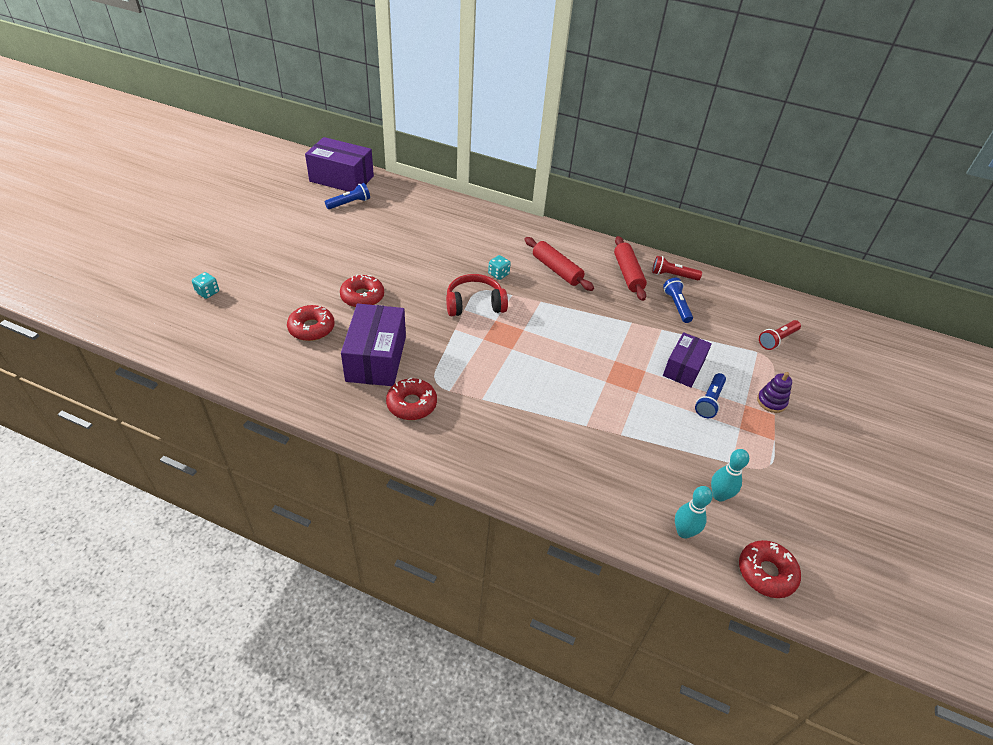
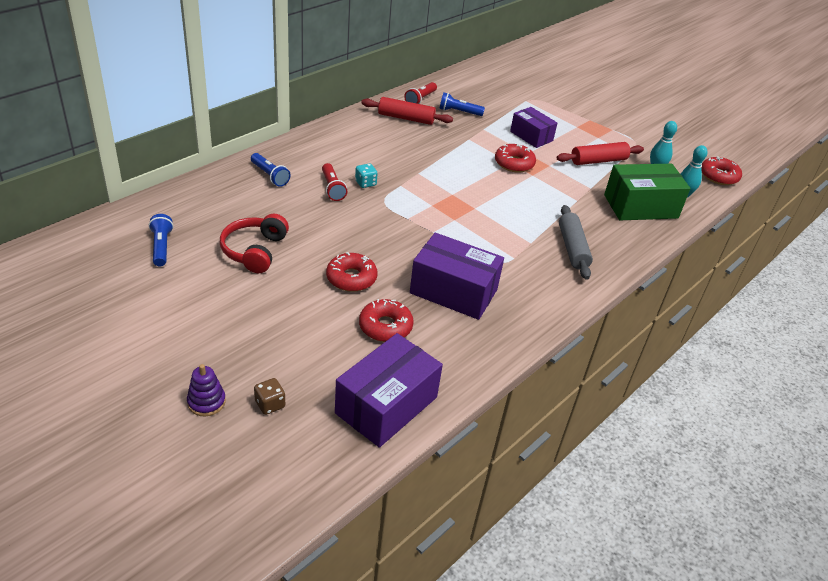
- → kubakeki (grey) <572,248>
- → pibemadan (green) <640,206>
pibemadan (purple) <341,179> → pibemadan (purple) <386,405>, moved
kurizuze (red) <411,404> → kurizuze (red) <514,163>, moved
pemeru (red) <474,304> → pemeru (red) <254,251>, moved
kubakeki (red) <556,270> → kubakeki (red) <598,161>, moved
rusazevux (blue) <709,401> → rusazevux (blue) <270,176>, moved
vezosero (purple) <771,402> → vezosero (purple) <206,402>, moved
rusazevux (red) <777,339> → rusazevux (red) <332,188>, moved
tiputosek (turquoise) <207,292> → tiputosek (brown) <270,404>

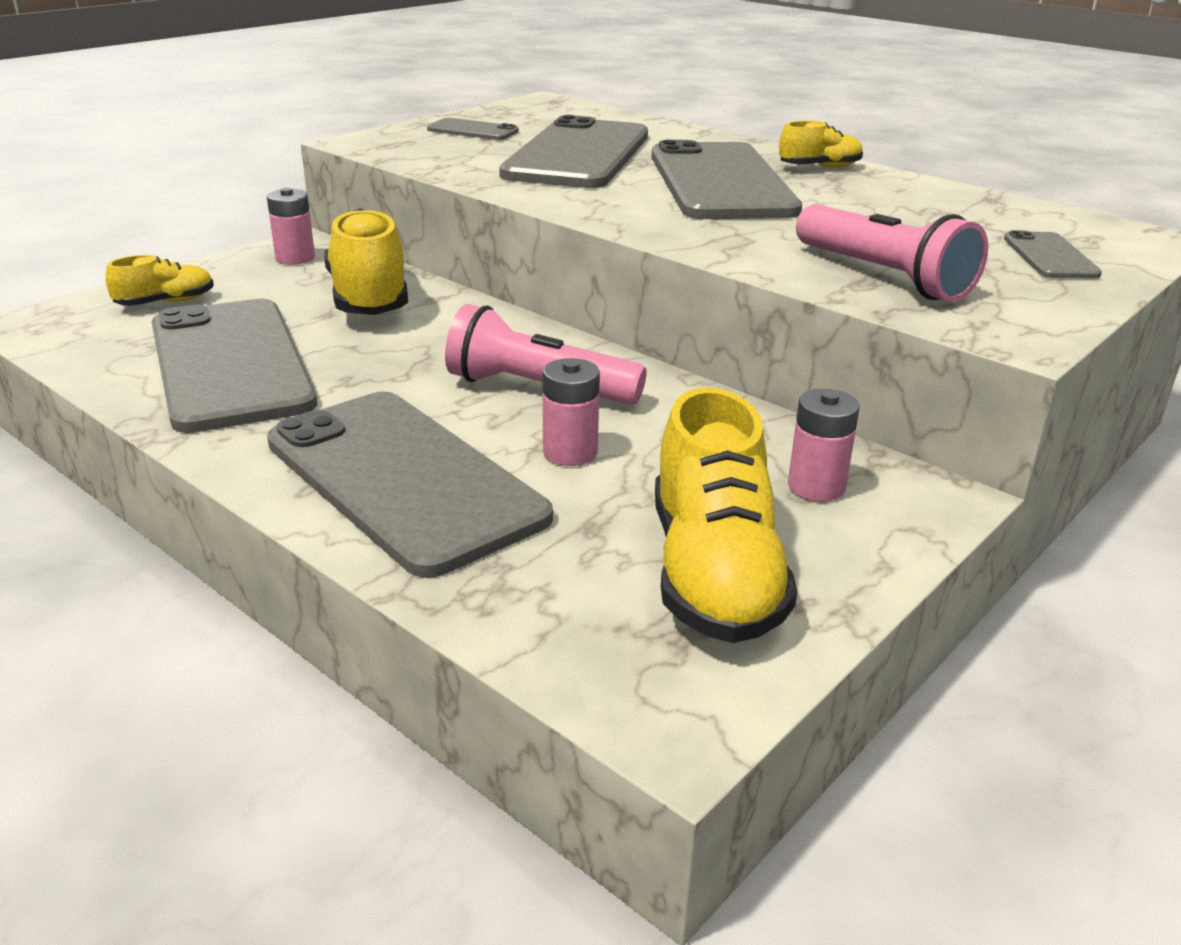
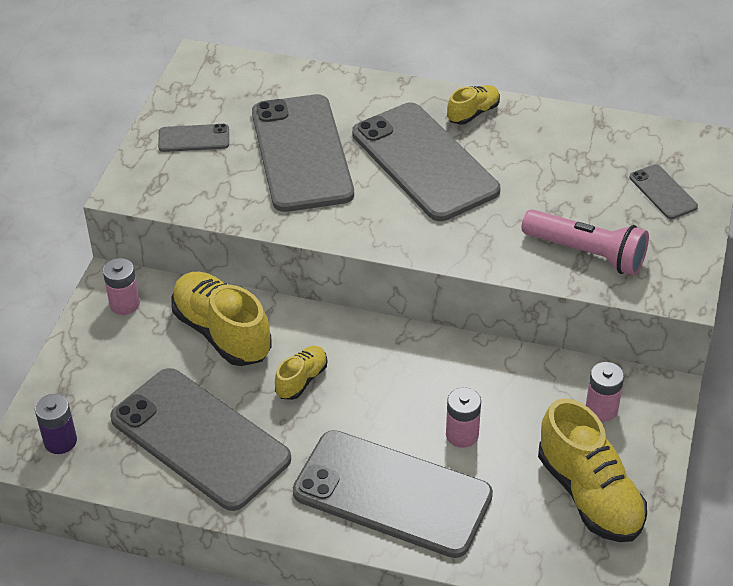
rusazevux (pink) <538,389> → -
- → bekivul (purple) <60,441>
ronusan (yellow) <166,302> → ronusan (yellow) <301,380>, moved

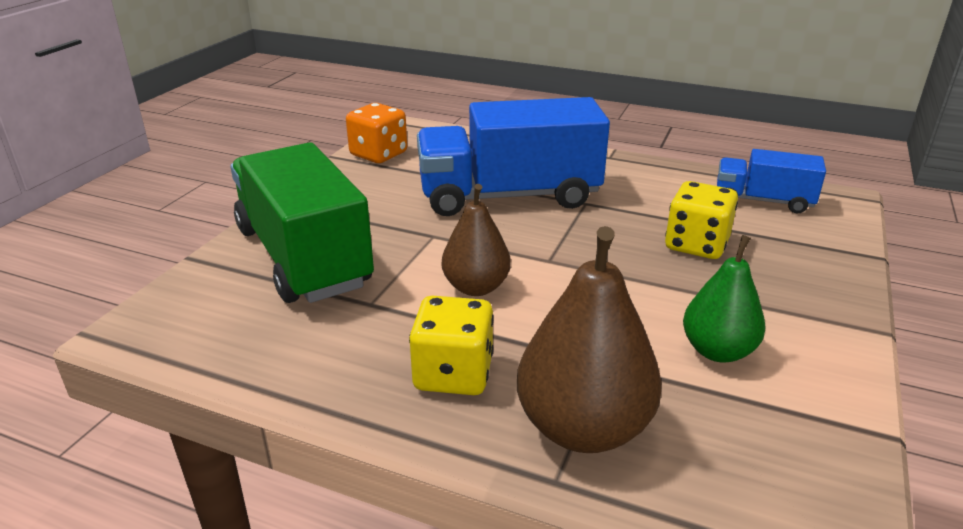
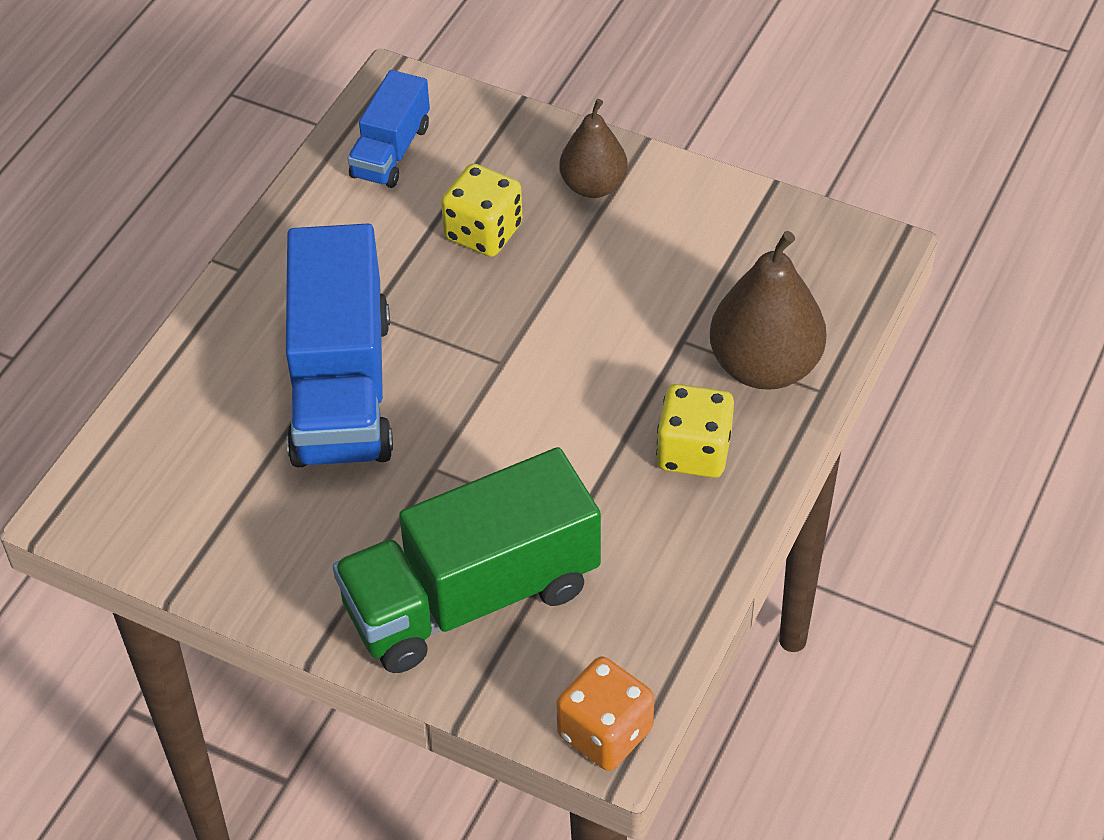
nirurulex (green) <717,351> → -
tiputosek (orange) <378,154> → tiputosek (orange) <605,732>, moved
nirurulex (brown) <476,287> → nirurulex (brown) <593,186>, moved

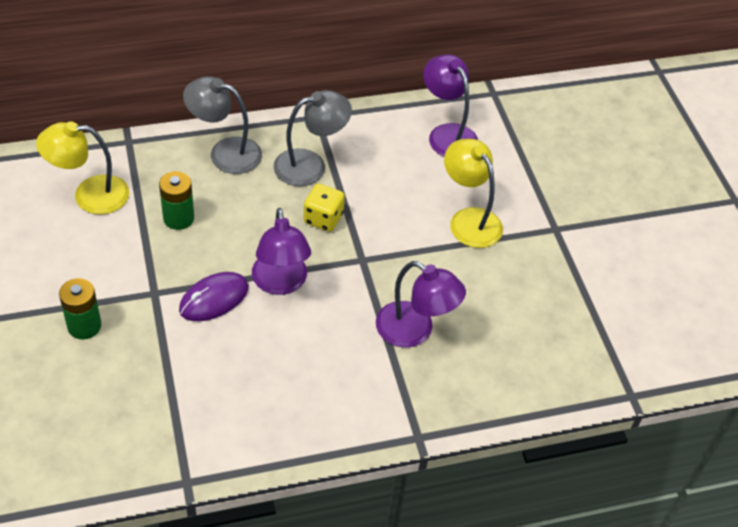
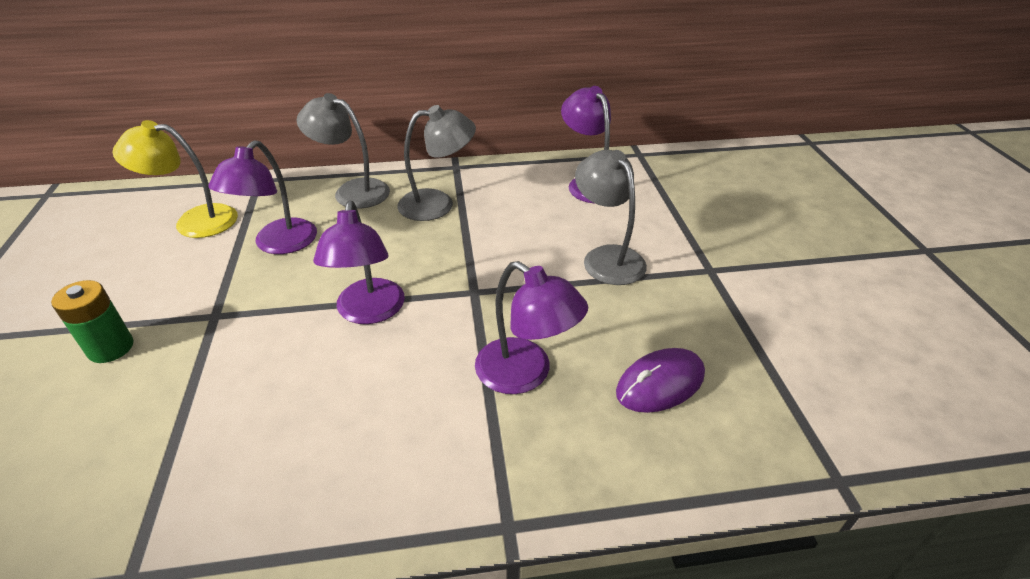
tiputosek (yellow) <323,218> → -
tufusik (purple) <214,299> → tufusik (purple) <660,383>, moved
bekivul (green) <178,218> → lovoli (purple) <278,244>
lovoli (yellow) <469,220> → lovoli (grey) <607,257>

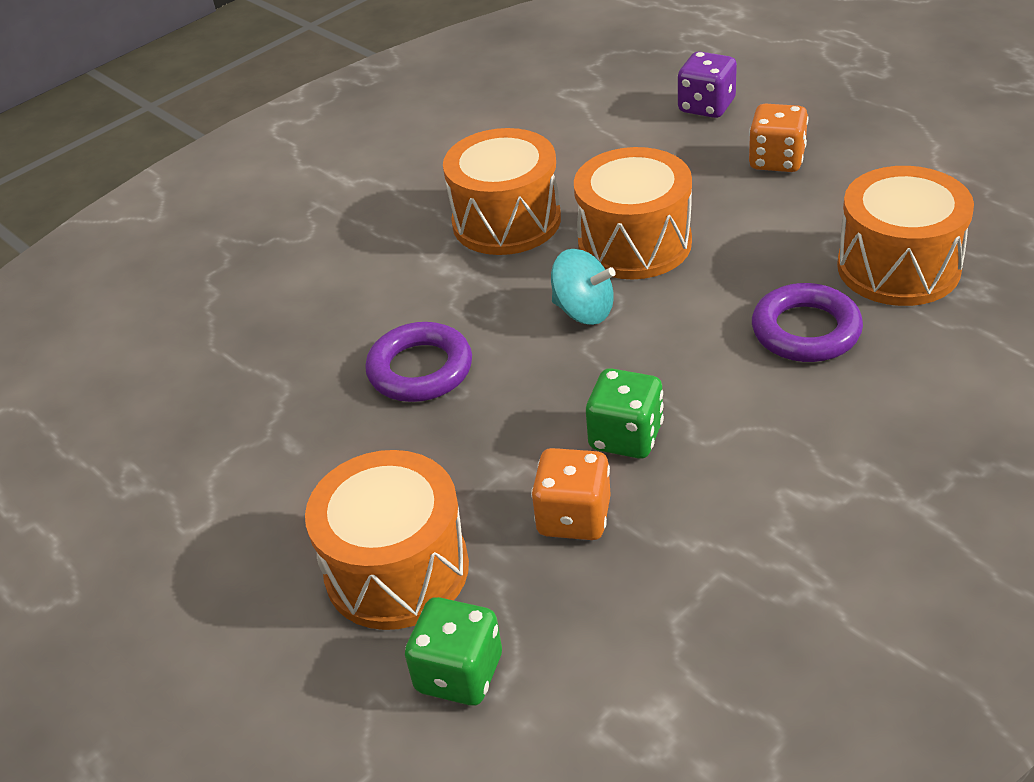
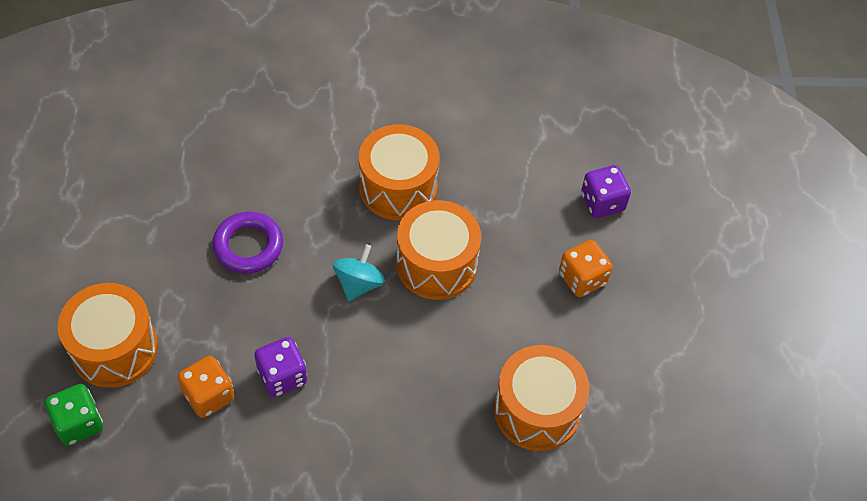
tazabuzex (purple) <806,330> → -
tiputosek (green) <626,437> → tiputosek (purple) <282,376>
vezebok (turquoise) <584,311> → vezebok (turquoise) <358,284>, 135 degrees counterclockwise

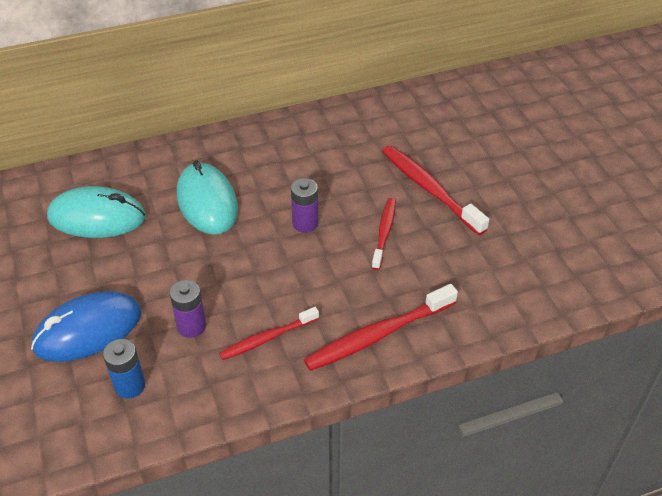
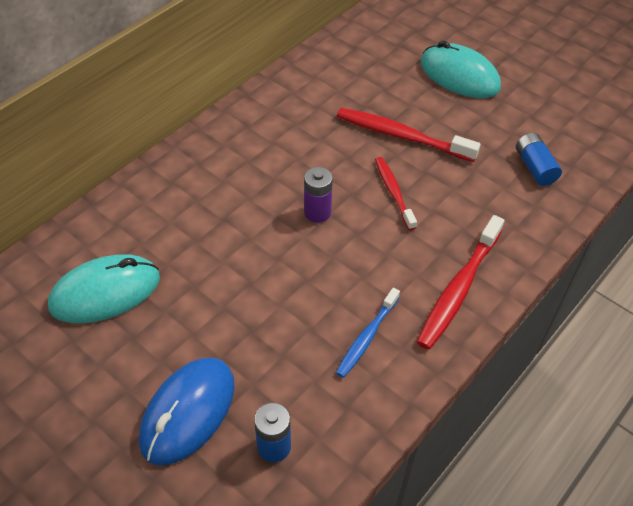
bekivul (purple) <191,326> → -
- → bekivul (blue) <535,167>
tufusik (turquoise) <207,202> → tufusik (turquoise) <459,76>, moved
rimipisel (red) <267,338> → rimipisel (blue) <367,337>

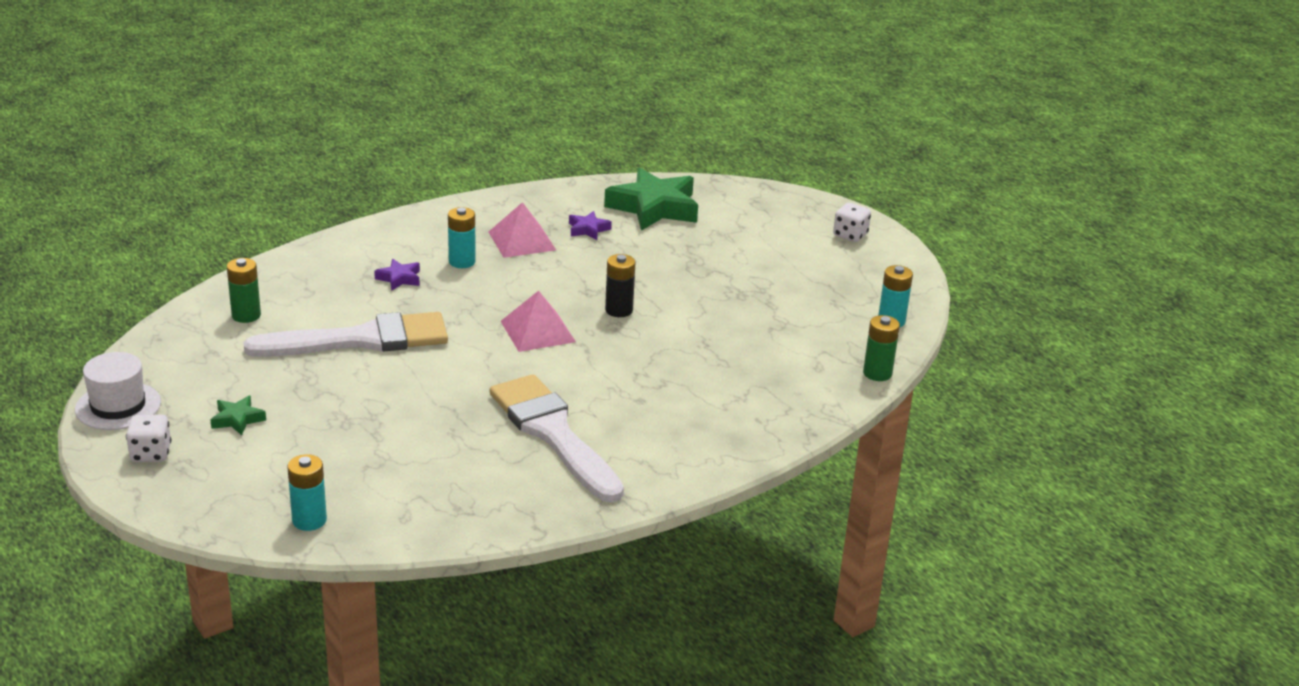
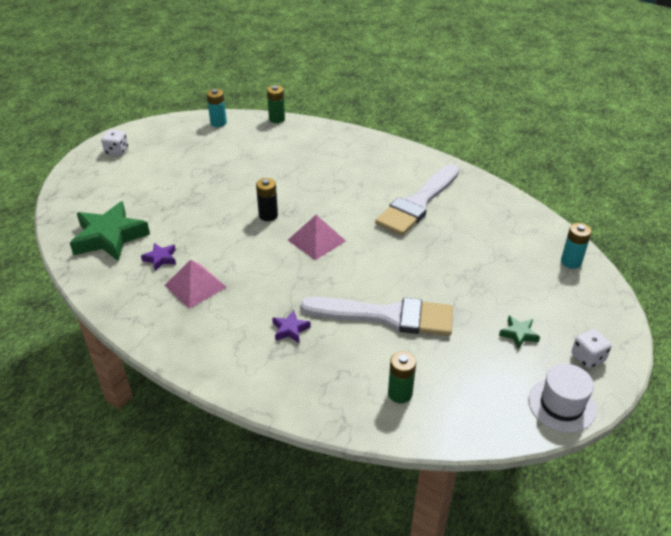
bekivul (turquoise) <462,262> → -
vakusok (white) <360,340> → vakusok (white) <386,316>, 135 degrees clockwise

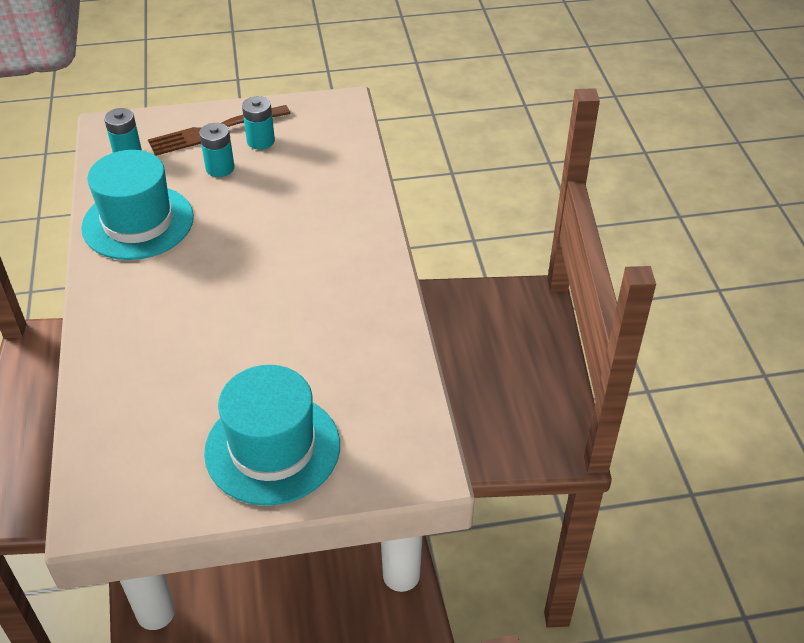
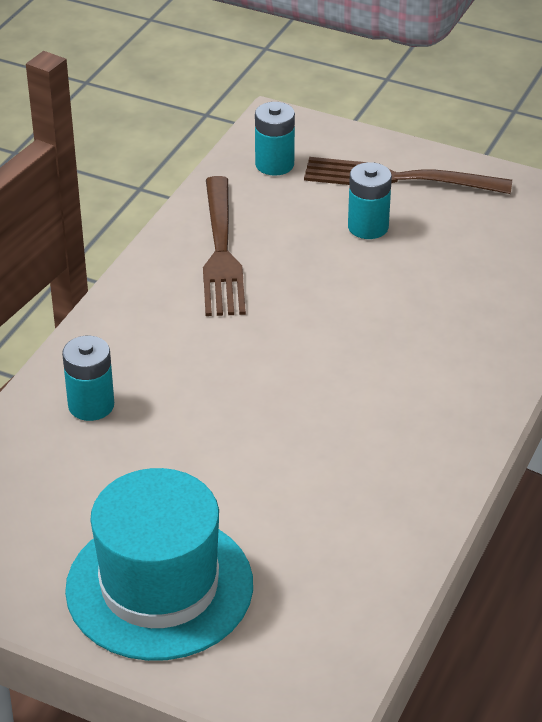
bekivul (turquoise) <260,141> → bekivul (turquoise) <91,405>, moved
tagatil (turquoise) <138,222> → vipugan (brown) <221,252>

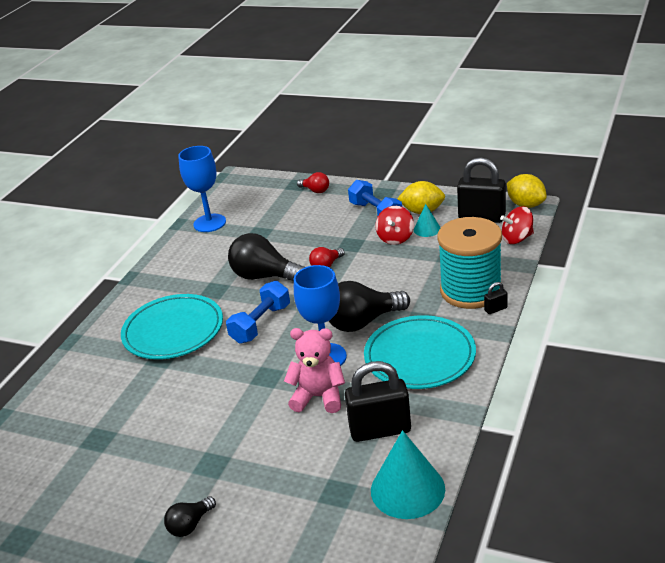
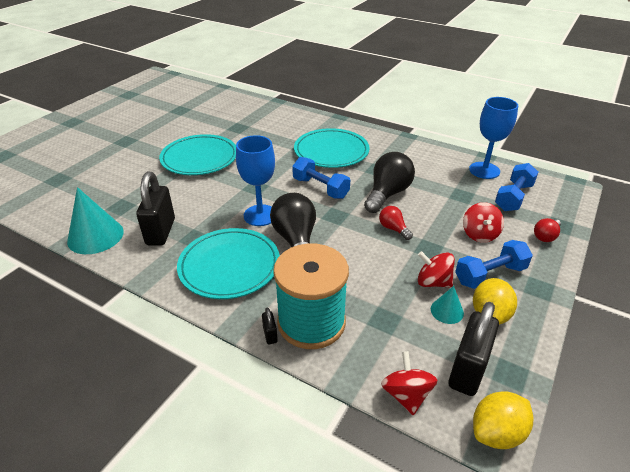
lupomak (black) <190,525> → -
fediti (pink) <319,397> → -
- → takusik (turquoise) <199,158>
- → vezebok (red) <479,234>
- → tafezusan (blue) <513,197>

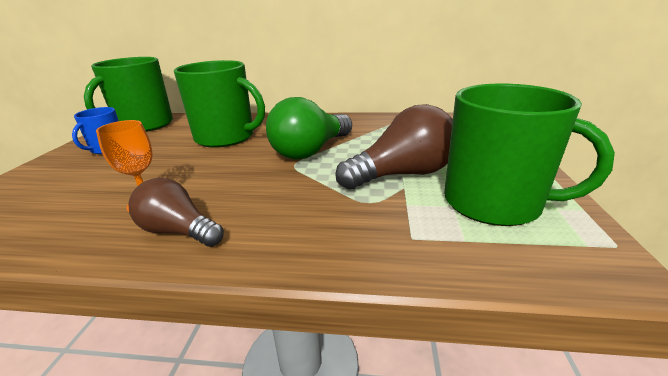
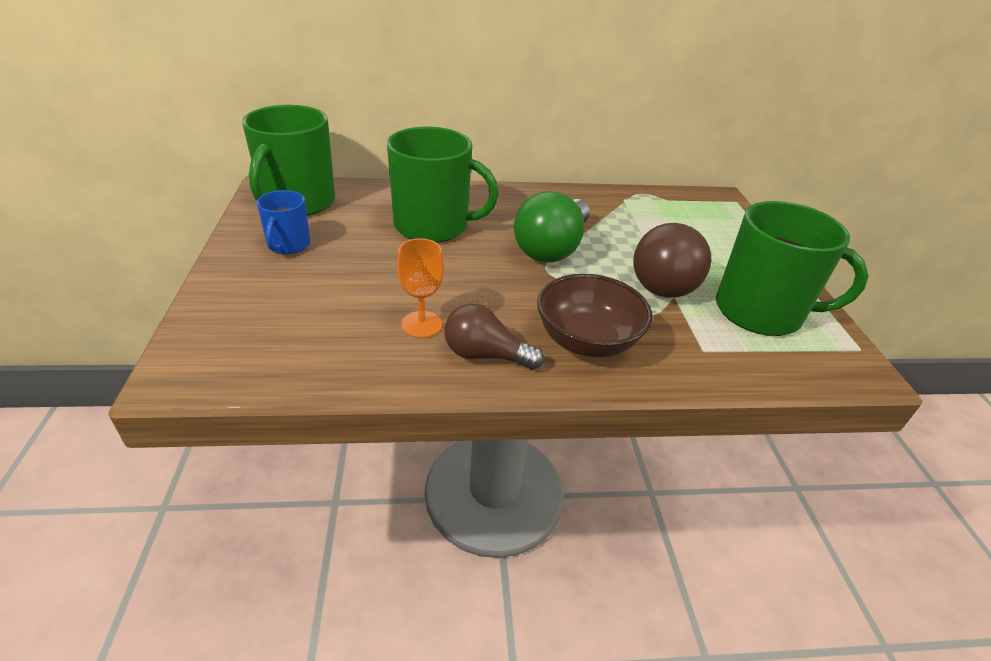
- → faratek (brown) <587,341>
lupomak (brown) <402,174> → lupomak (brown) <666,280>, 150 degrees clockwise

